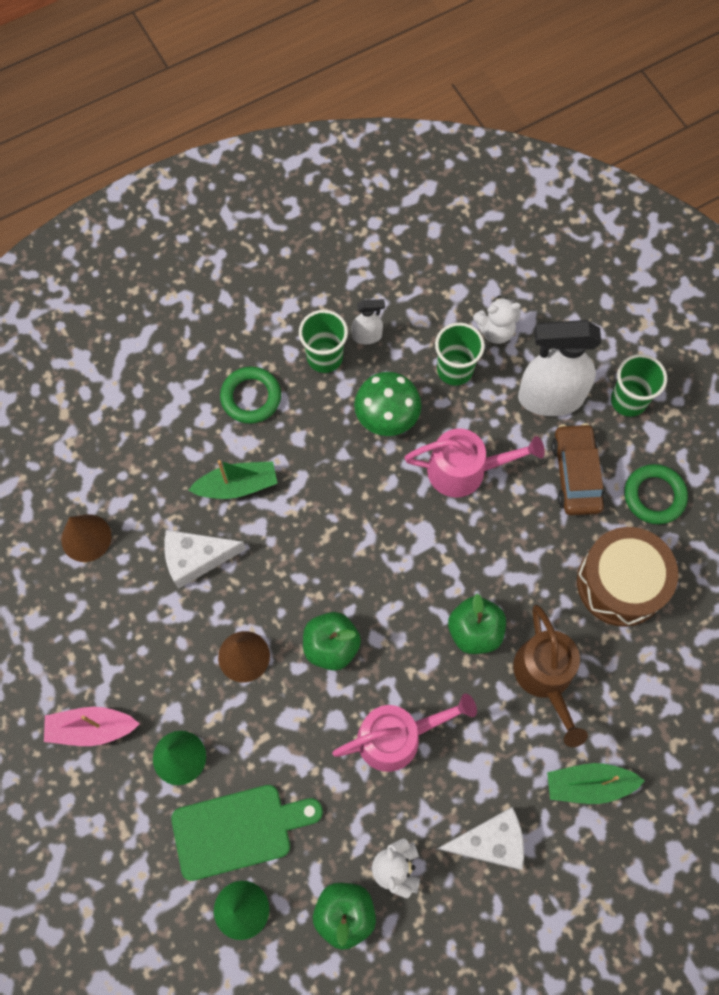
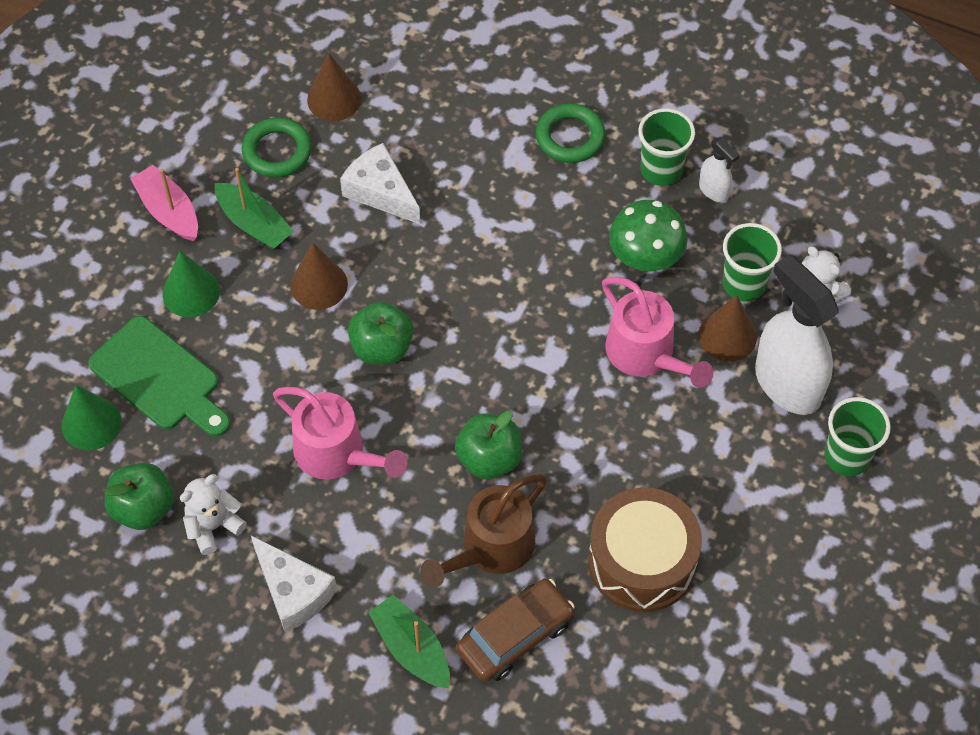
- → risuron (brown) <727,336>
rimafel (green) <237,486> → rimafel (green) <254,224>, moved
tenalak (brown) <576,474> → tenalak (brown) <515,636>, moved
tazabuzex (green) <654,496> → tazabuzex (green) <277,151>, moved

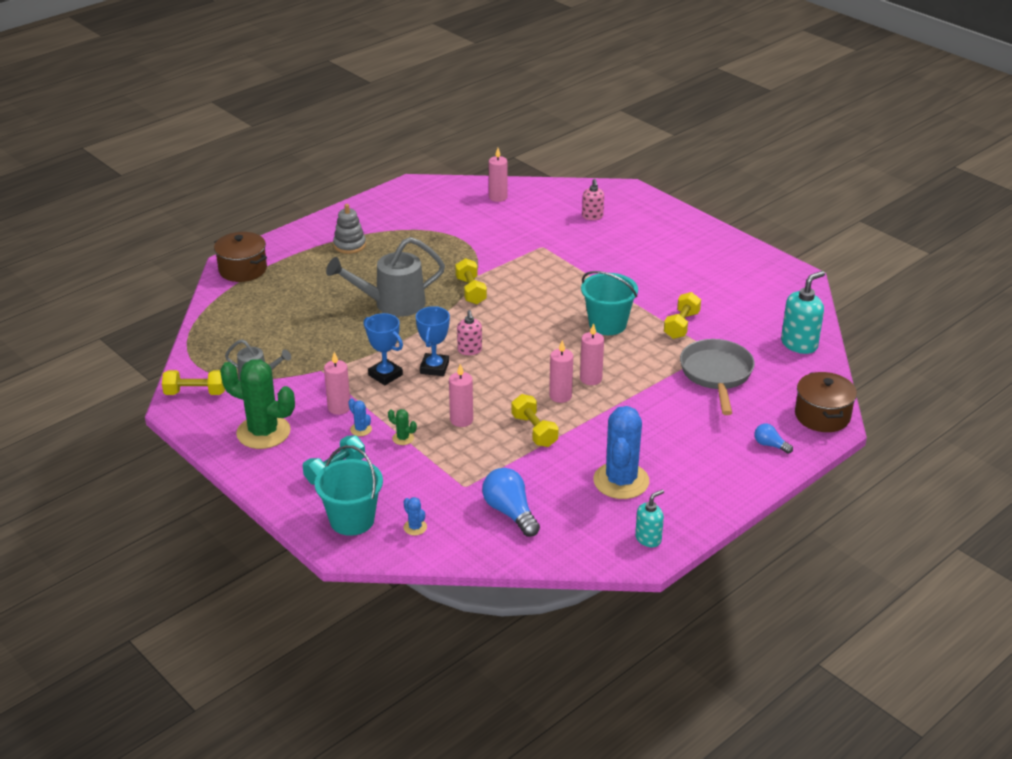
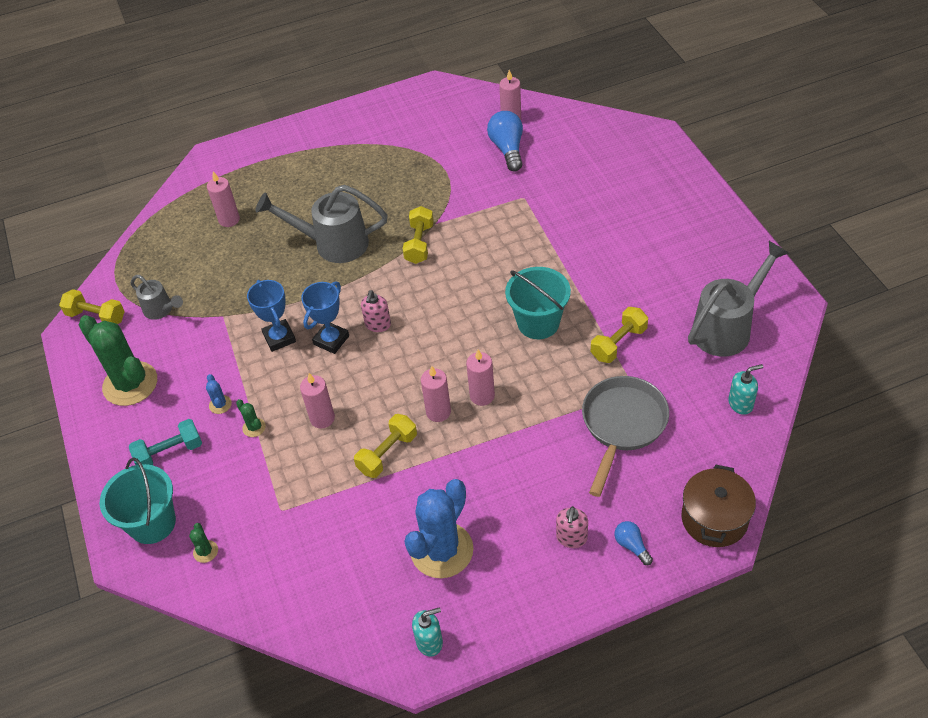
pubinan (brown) <243,269> → -
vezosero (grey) <349,245> → -
- → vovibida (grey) <727,328>
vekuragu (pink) <339,408> → vekuragu (pink) <229,220>, moved
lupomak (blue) <510,512> → lupomak (blue) <507,149>, moved
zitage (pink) <592,216> → zitage (pink) <571,538>, moved
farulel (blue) <415,527> → farulel (green) <205,551>
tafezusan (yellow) <534,431> → tafezusan (yellow) <387,453>, 45 degrees clockwise
zitage (turquoise) <799,344> → zitage (turquoise) <740,404>, x0.61

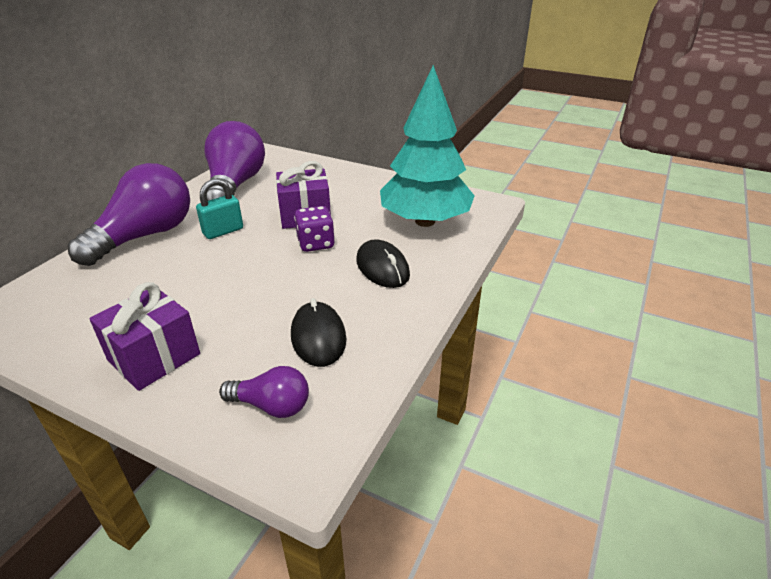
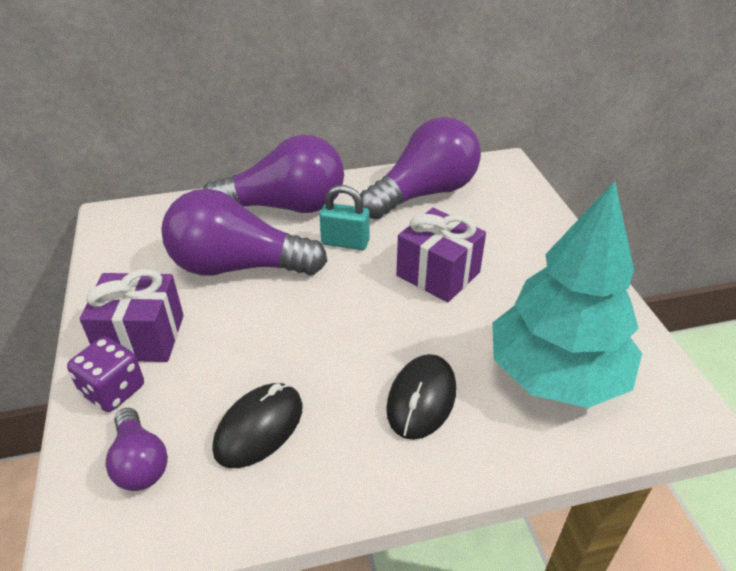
- → lupomak (purple) <238,266>
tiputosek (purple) <316,243> → tiputosek (purple) <113,390>, moved

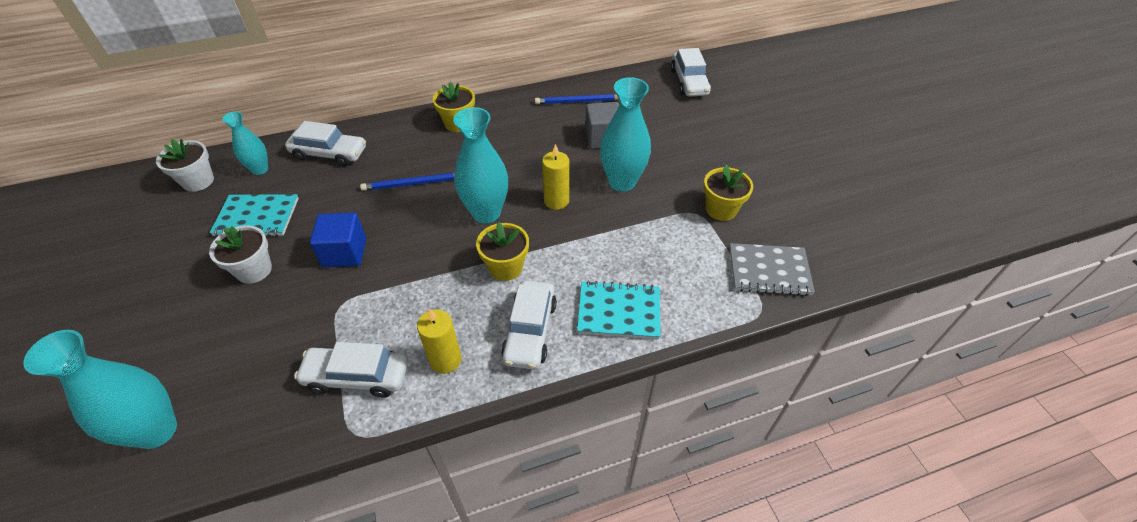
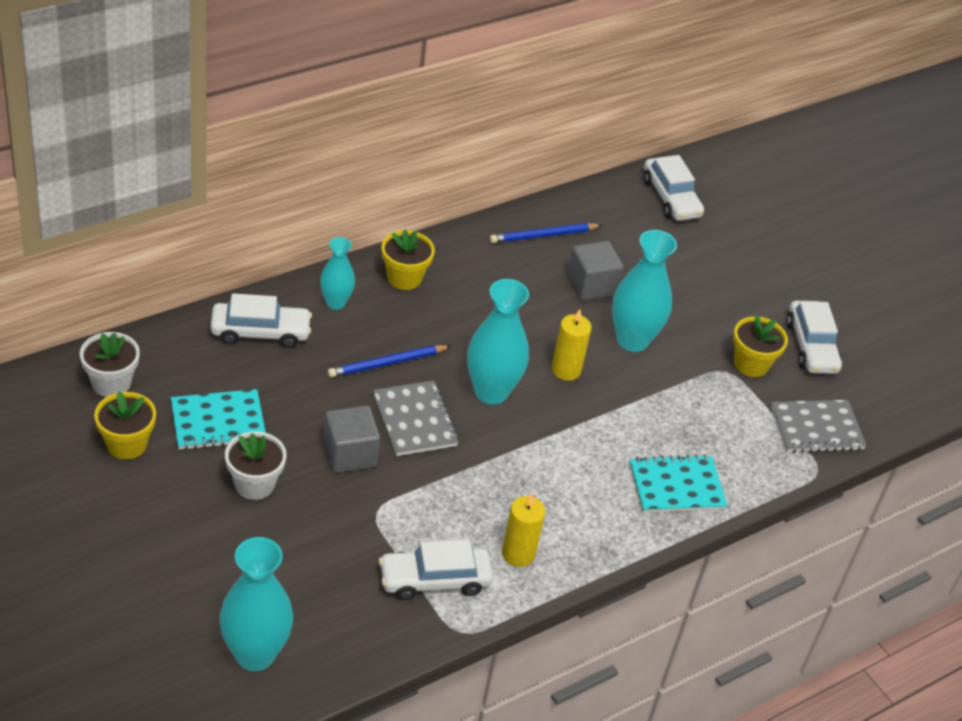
- → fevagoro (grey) <415,420>
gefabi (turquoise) <260,169> → gefabi (turquoise) <335,302>, moved
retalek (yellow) <506,267> → retalek (yellow) <127,444>, moved
tenalak (white) <530,331> → tenalak (white) <811,346>, moved
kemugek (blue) <345,253> → kemugek (grey) <349,454>

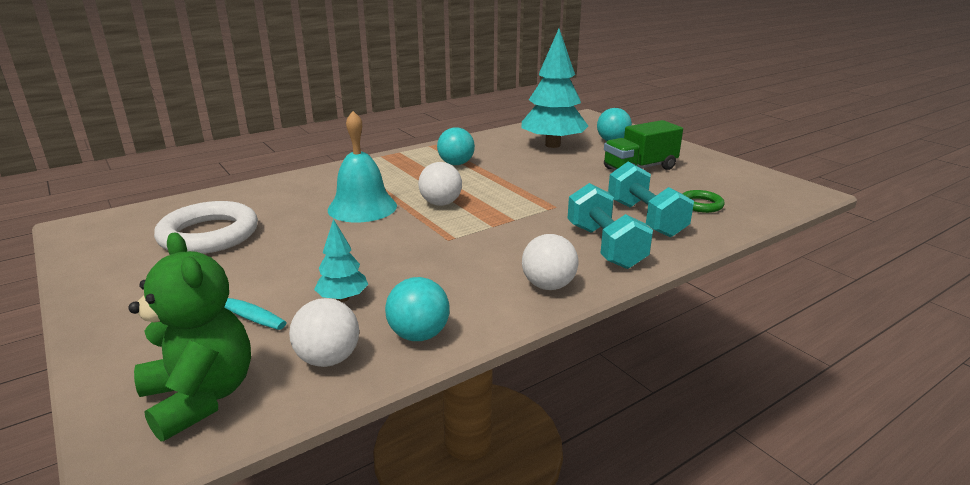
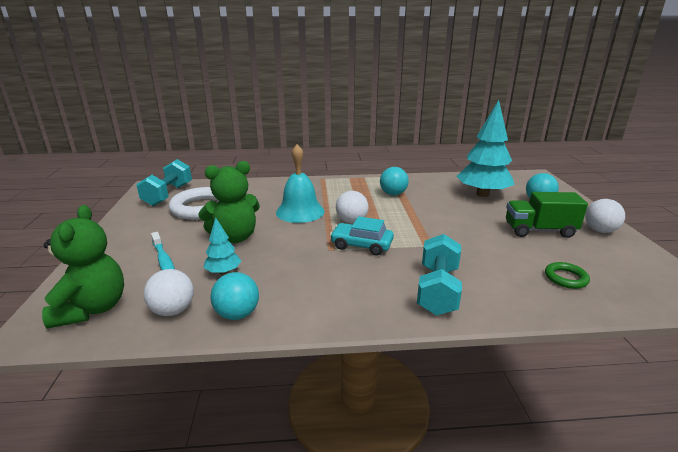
- → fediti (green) <235,237>
- → tenalak (turquoise) <361,245>
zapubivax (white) <548,286> → zapubivax (white) <600,230>, moved
tafezusan (turquoise) <645,219> → tafezusan (turquoise) <168,195>, moved

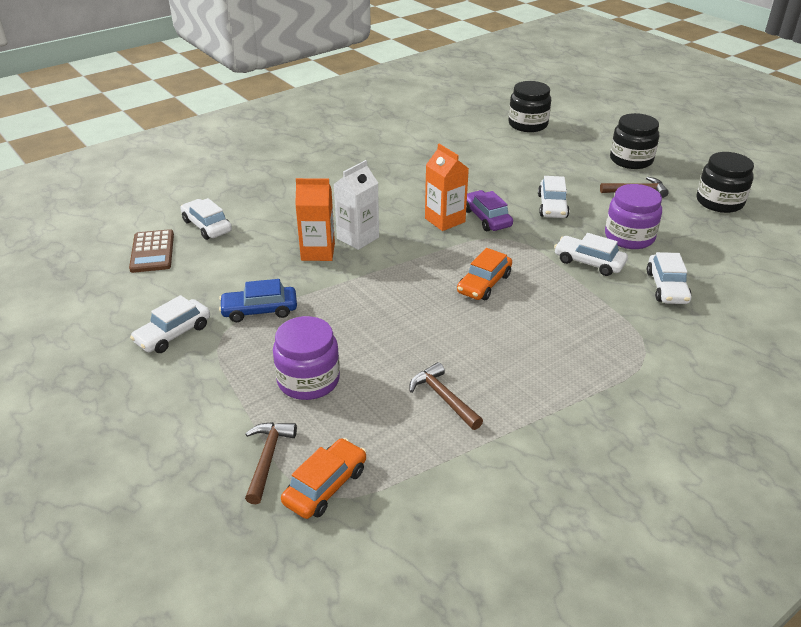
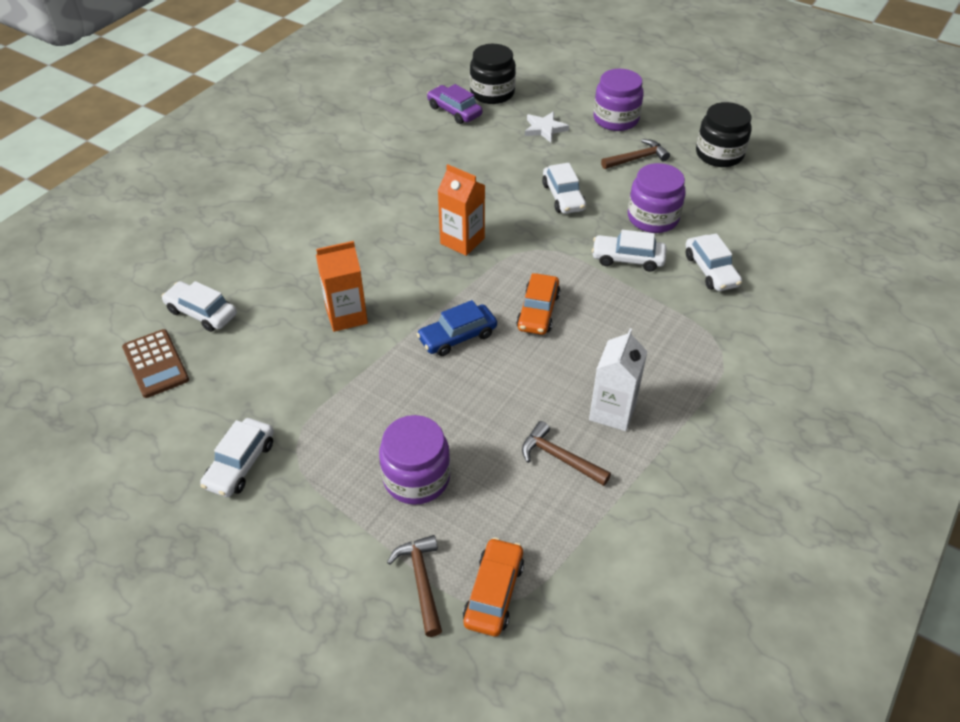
- → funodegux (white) <544,129>
tenalak (blue) <260,310> → tenalak (blue) <457,336>, moved
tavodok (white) <358,238> → tavodok (white) <612,411>, moved
tenalak (purple) <486,218> → tenalak (purple) <454,111>, moved
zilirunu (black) <631,160> → zilirunu (purple) <616,119>

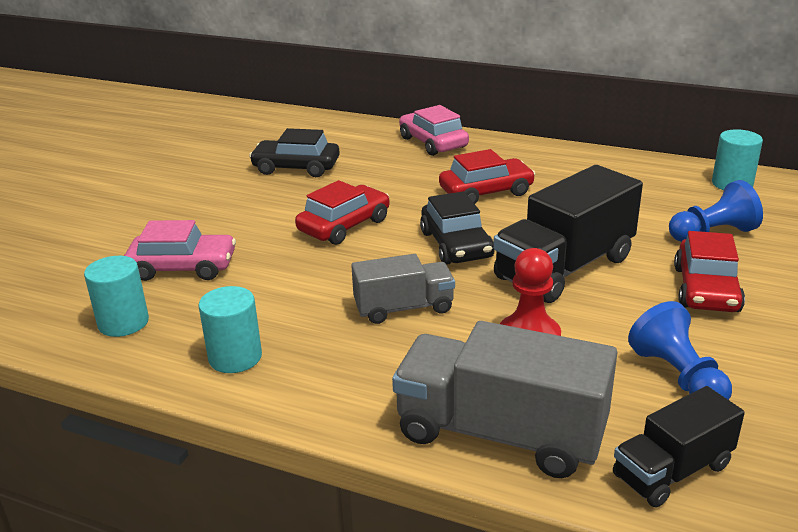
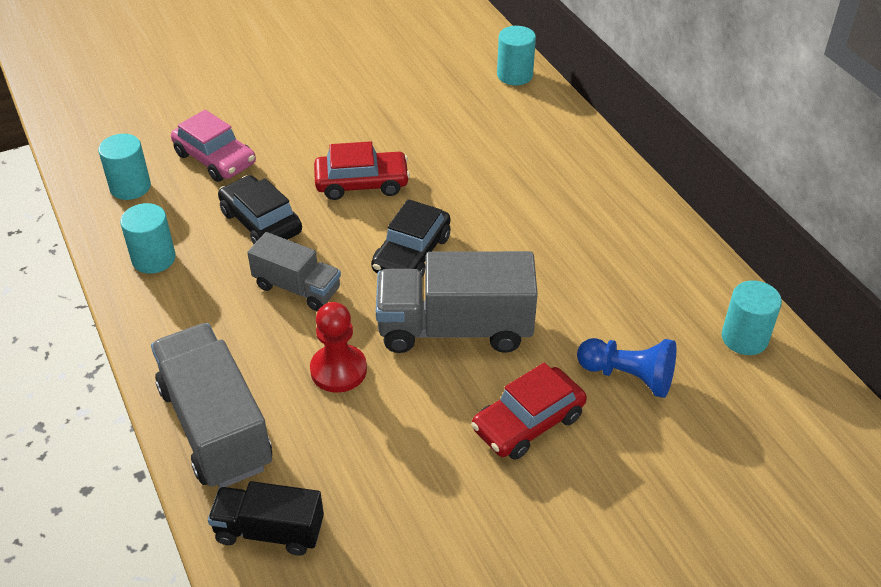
tenalak (pink) <433,142> → -
tenalak (red) <486,192> → -
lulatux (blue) <678,377> → -
- → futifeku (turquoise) <514,75>
tenalak (black) <296,167> → tenalak (black) <261,222>, moved
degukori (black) <564,268> → degukori (grey) <455,328>

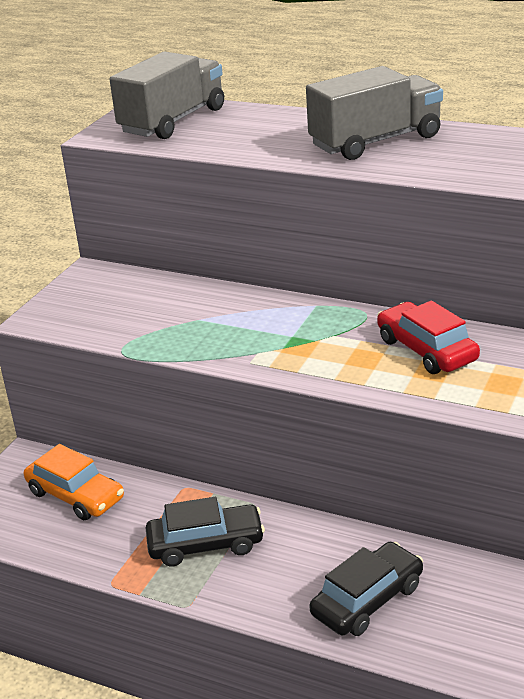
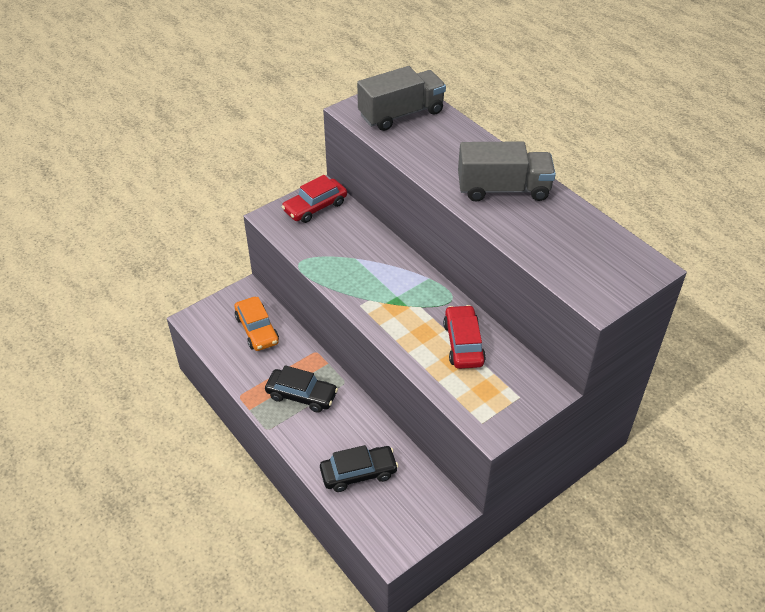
- → tenalak (red) <315,207>

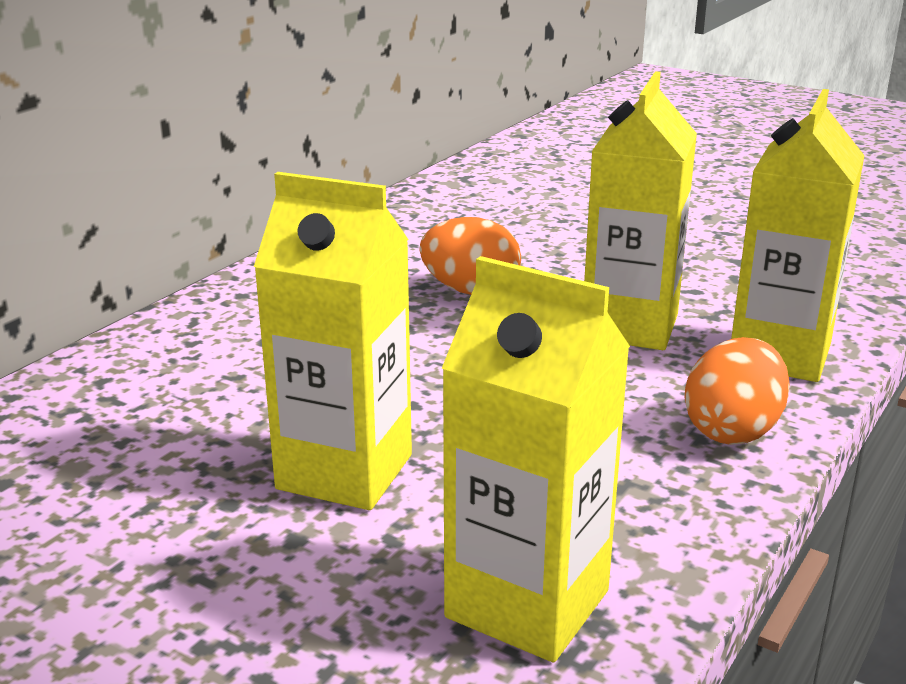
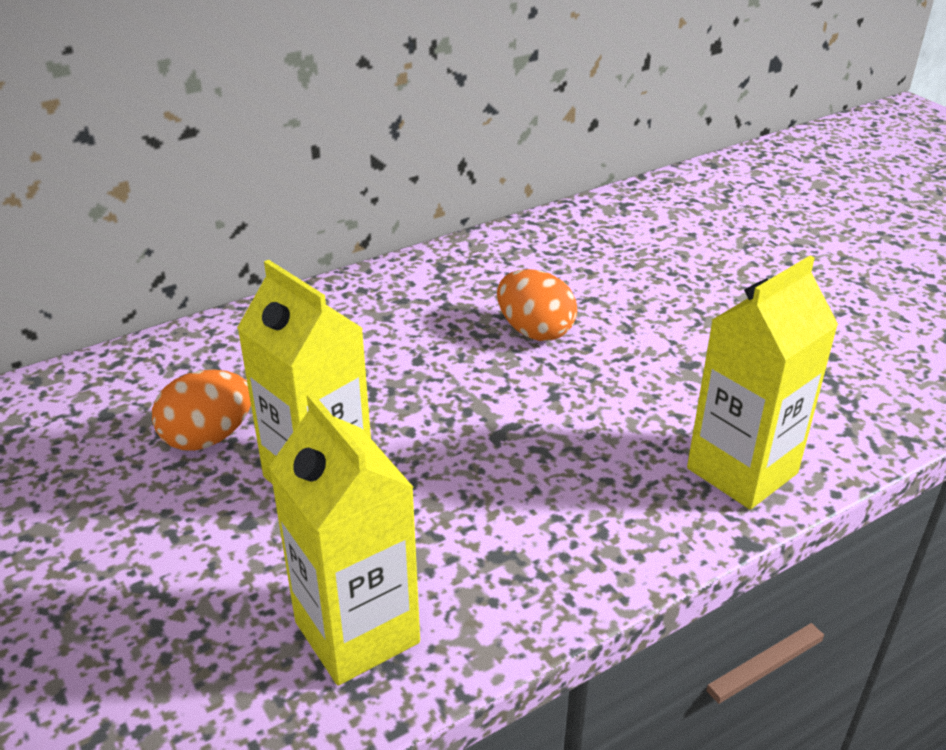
tavodok (yellow) <630,326> → -
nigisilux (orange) <732,430> → nigisilux (orange) <208,437>, moved

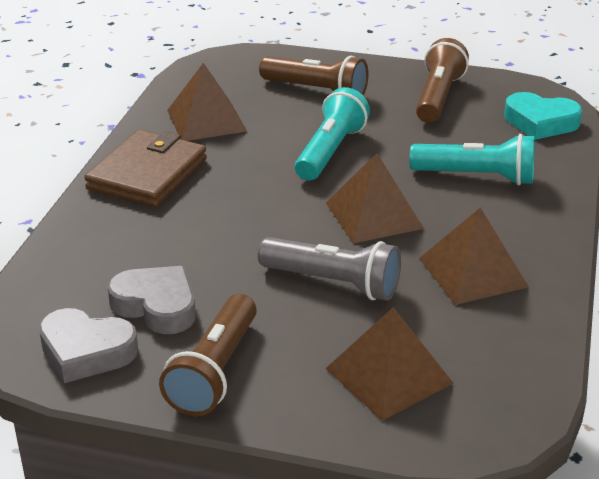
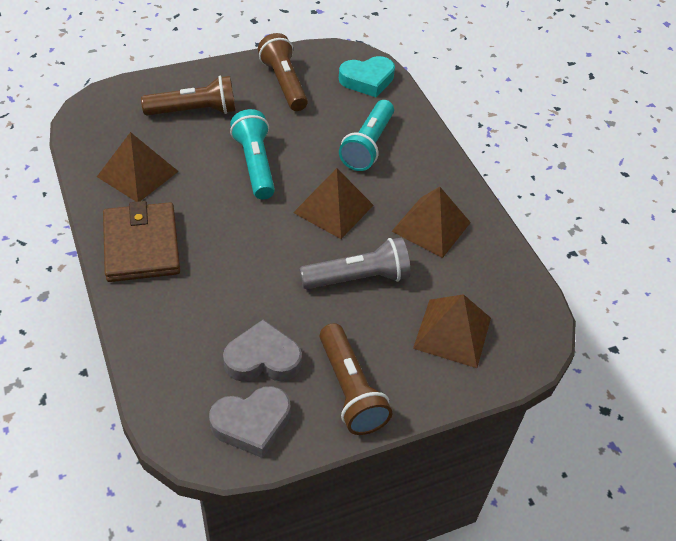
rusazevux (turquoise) <476,177> → rusazevux (turquoise) <368,145>, 135 degrees clockwise

